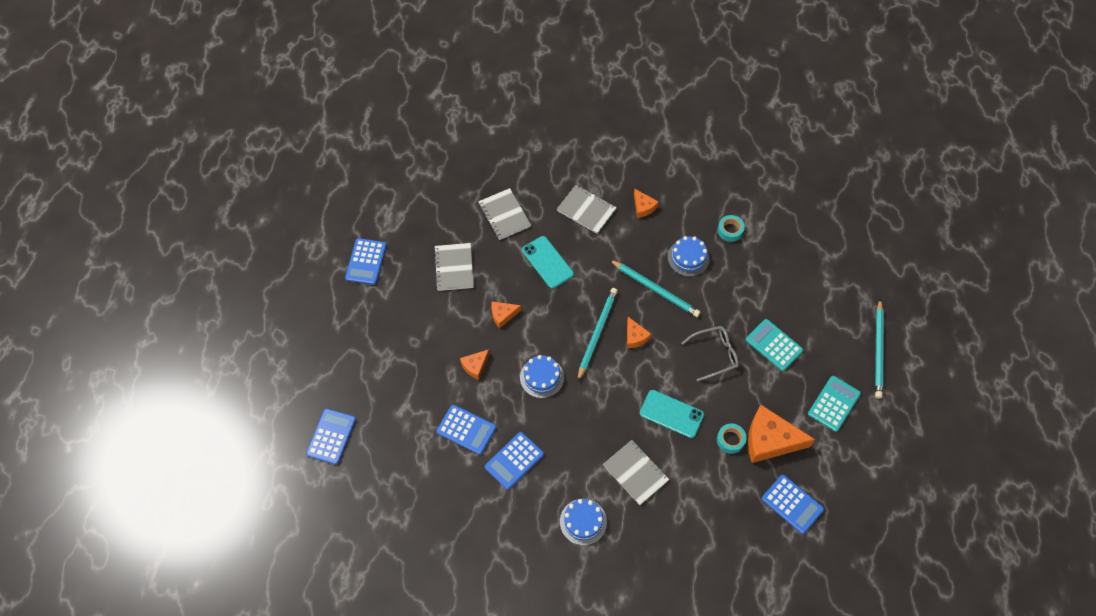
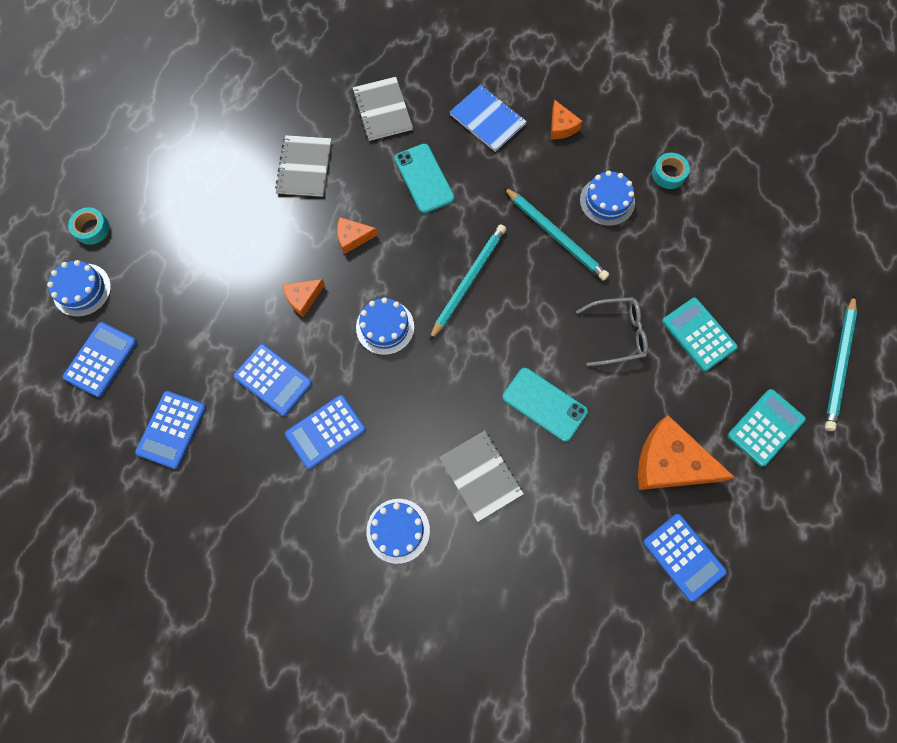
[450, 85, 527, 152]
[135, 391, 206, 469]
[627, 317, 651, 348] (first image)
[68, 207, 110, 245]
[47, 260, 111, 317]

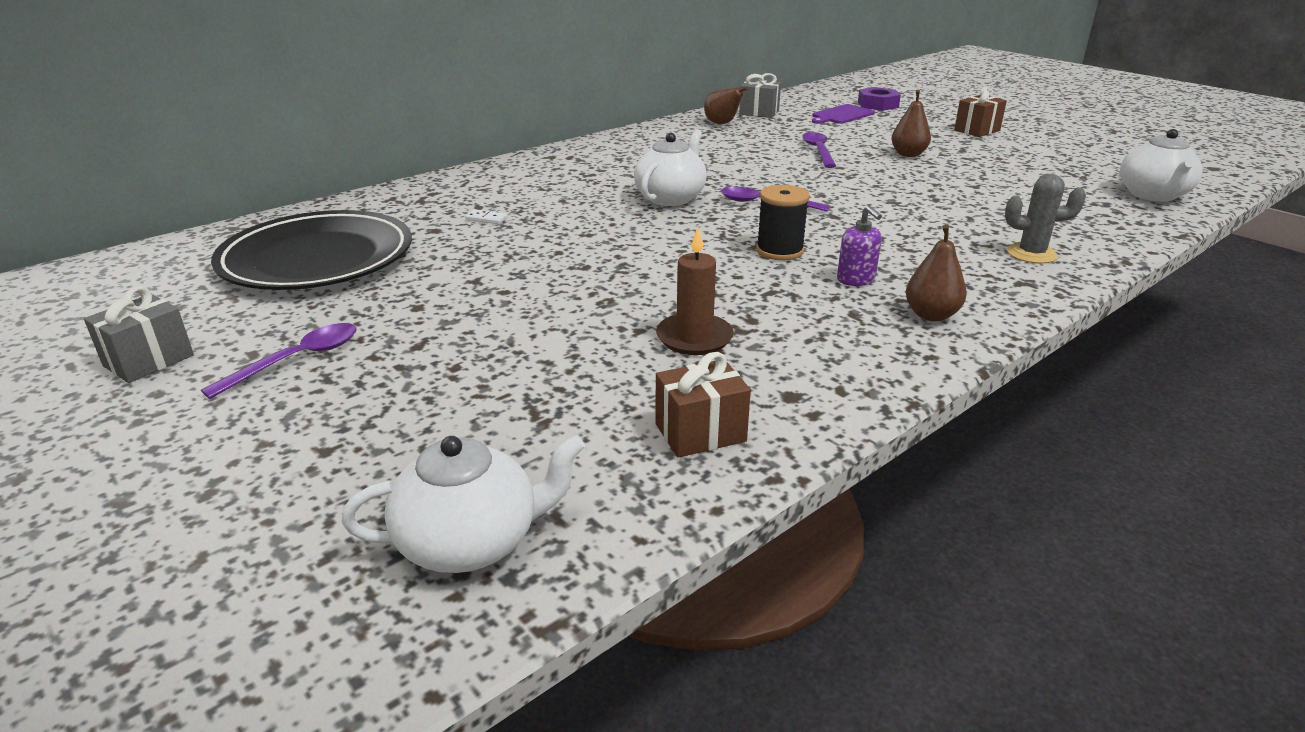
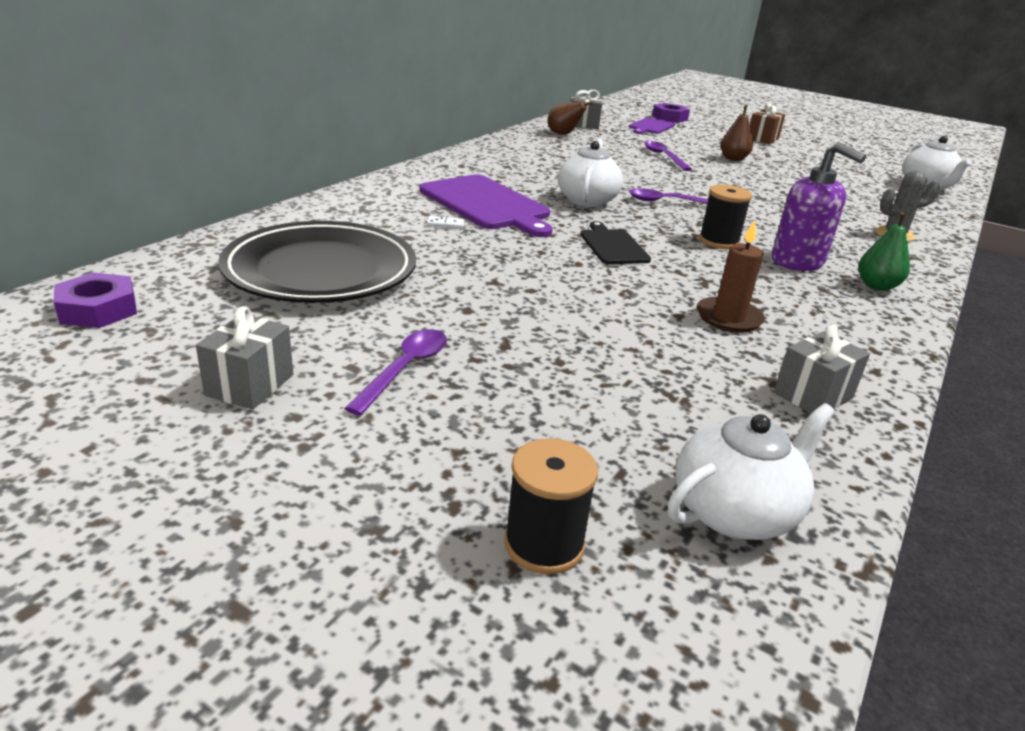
[772, 142, 866, 271]
[858, 212, 910, 291]
[774, 325, 870, 414]
[419, 174, 553, 237]
[580, 221, 651, 264]
[54, 272, 137, 328]
[504, 438, 598, 574]

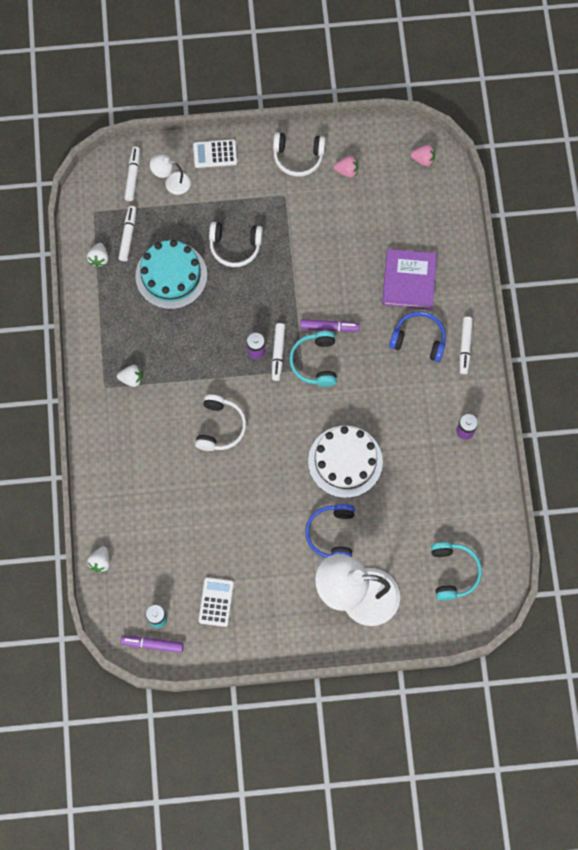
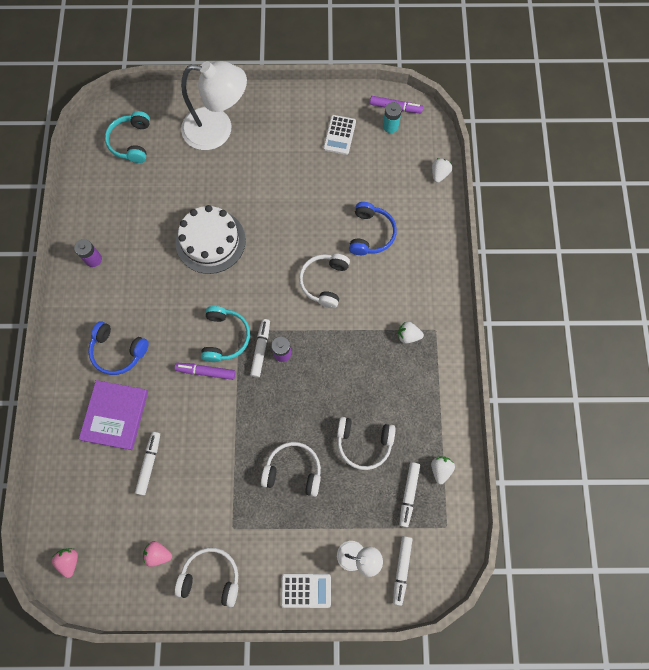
[52, 548, 78, 578]
[337, 417, 396, 470]
[135, 432, 160, 495]
[349, 202, 397, 255]

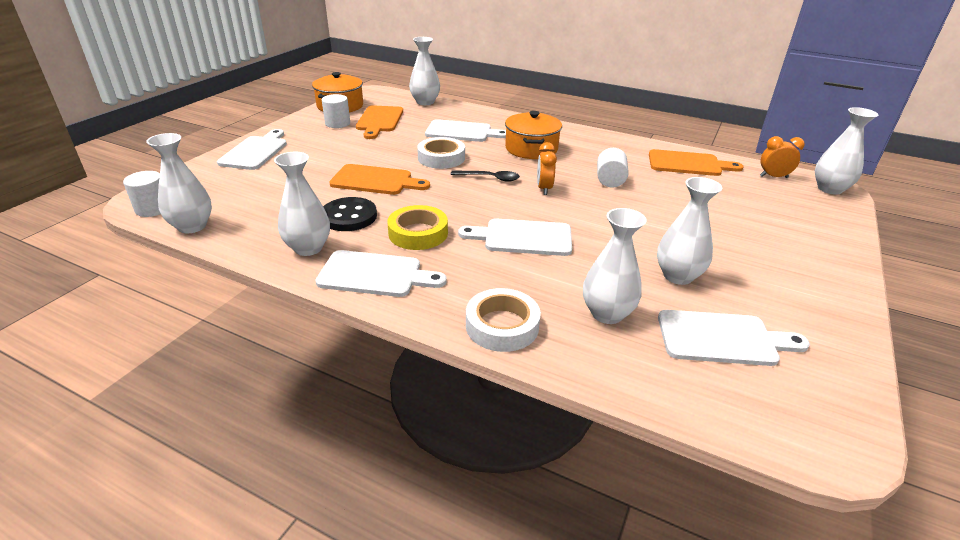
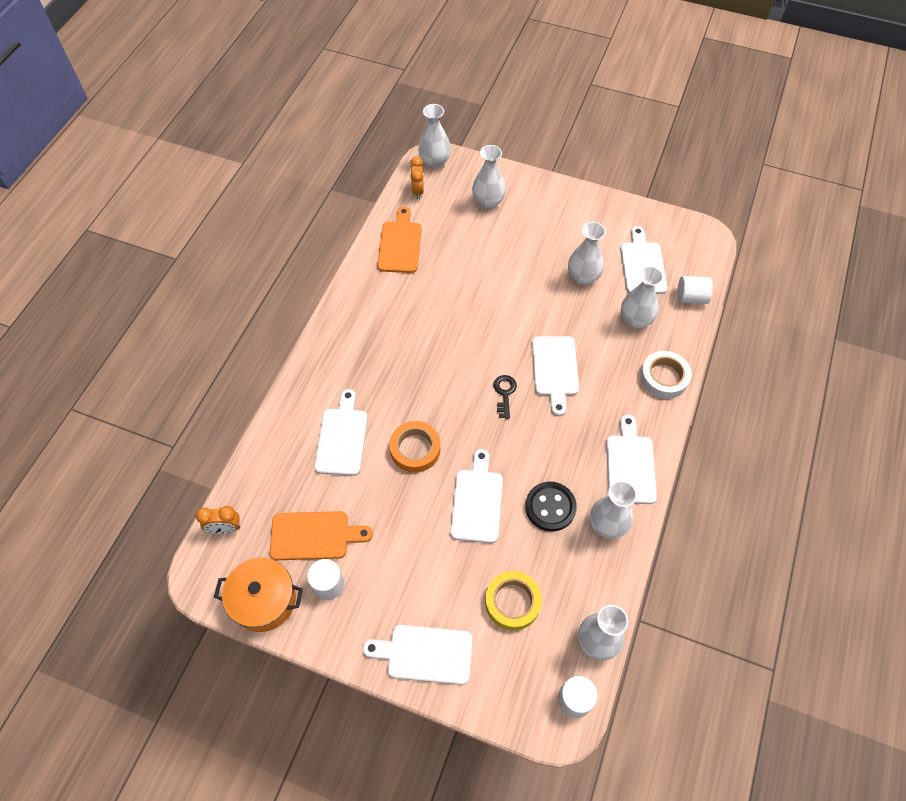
[472, 145, 506, 209]
[505, 111, 562, 159] (first image)
[389, 421, 440, 473]
[196, 506, 240, 534]
[677, 276, 713, 304]
[450, 449, 503, 543]
[450, 171, 520, 182] (first image)
[485, 571, 542, 631]
[493, 375, 517, 419]

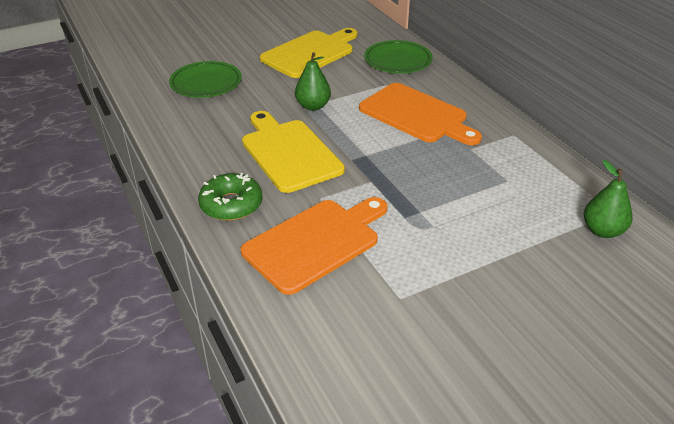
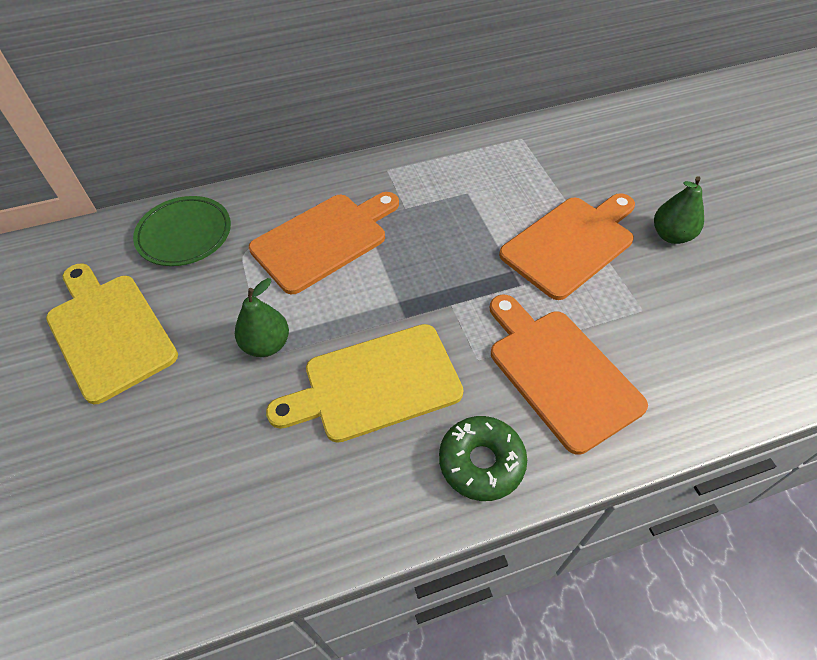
[169, 61, 242, 98] (first image)
[654, 176, 704, 244]
[499, 193, 635, 300]

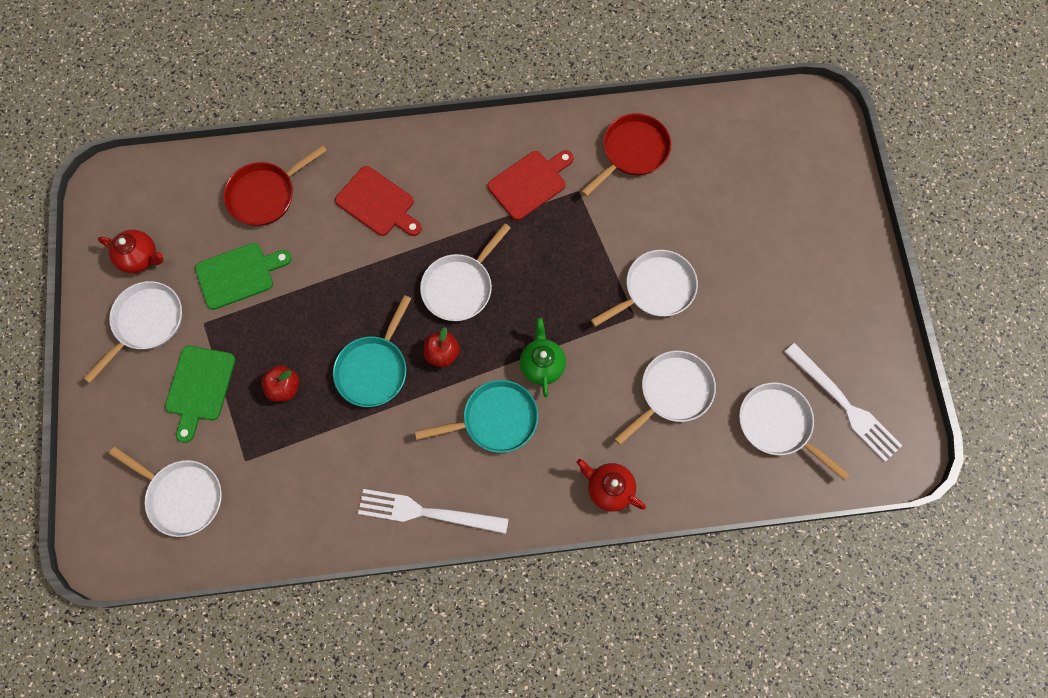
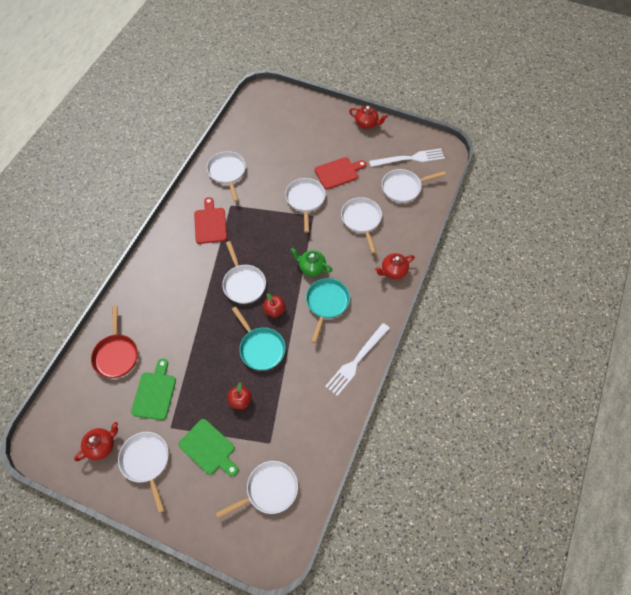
[207, 151, 246, 202]
[315, 157, 367, 190]
[349, 106, 387, 129]

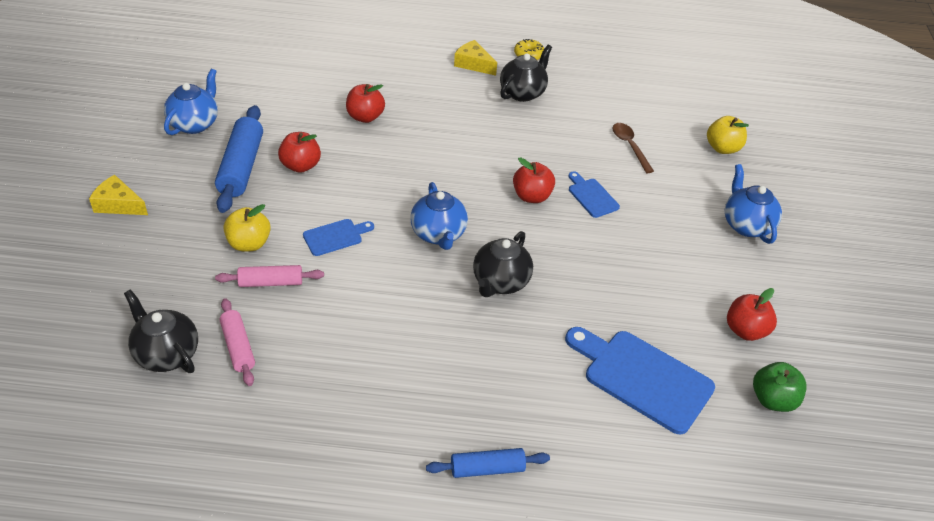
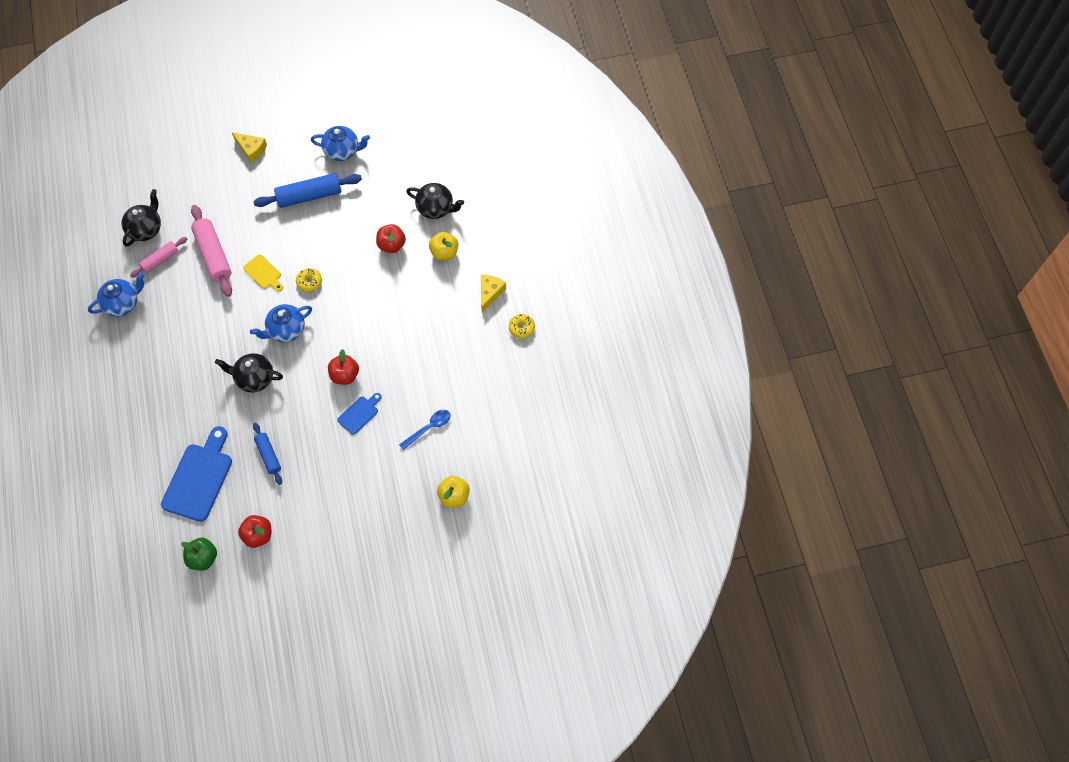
[406, 183, 464, 219]
[399, 410, 450, 450]
[278, 132, 321, 173] (first image)
[88, 272, 144, 317]
[232, 132, 267, 163]
[429, 232, 458, 261]
[243, 254, 283, 292]
[191, 205, 232, 297]
[253, 423, 282, 485]
[296, 268, 322, 292]

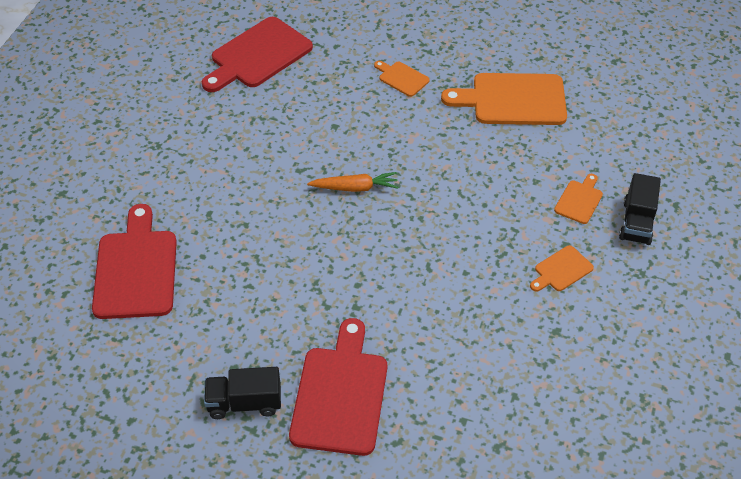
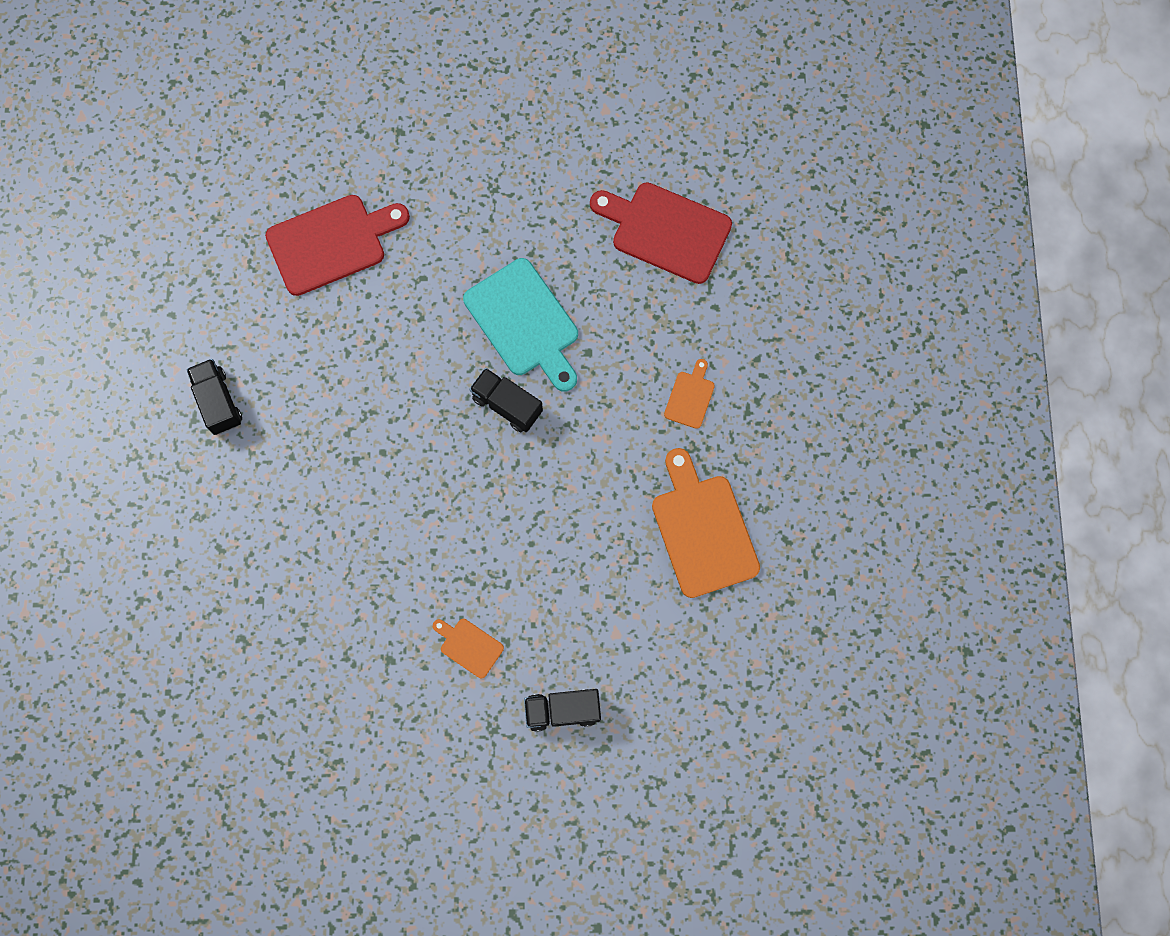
[469, 368, 543, 432]
[554, 174, 603, 224] (first image)
[289, 318, 387, 456] (first image)
[463, 258, 578, 392]

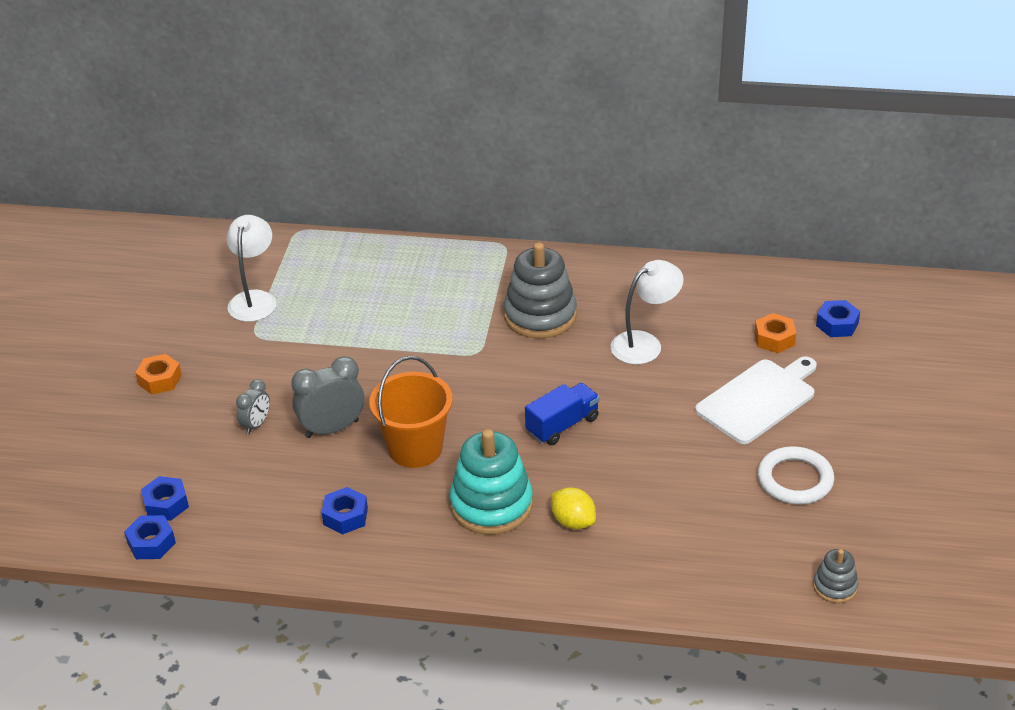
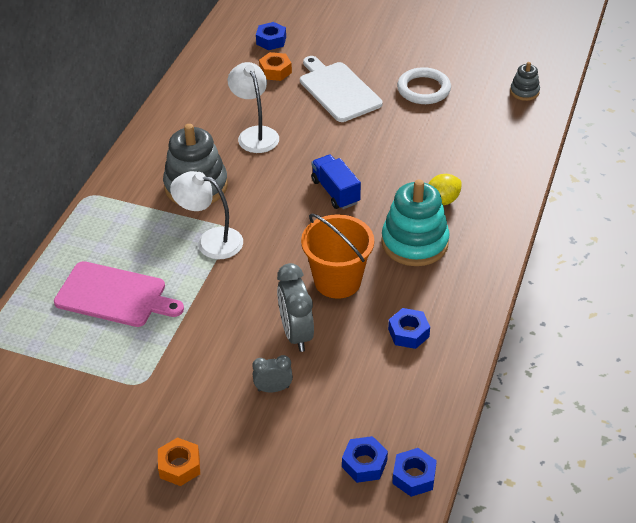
[170, 171, 243, 259]
[252, 355, 293, 393]
[54, 261, 184, 327]

